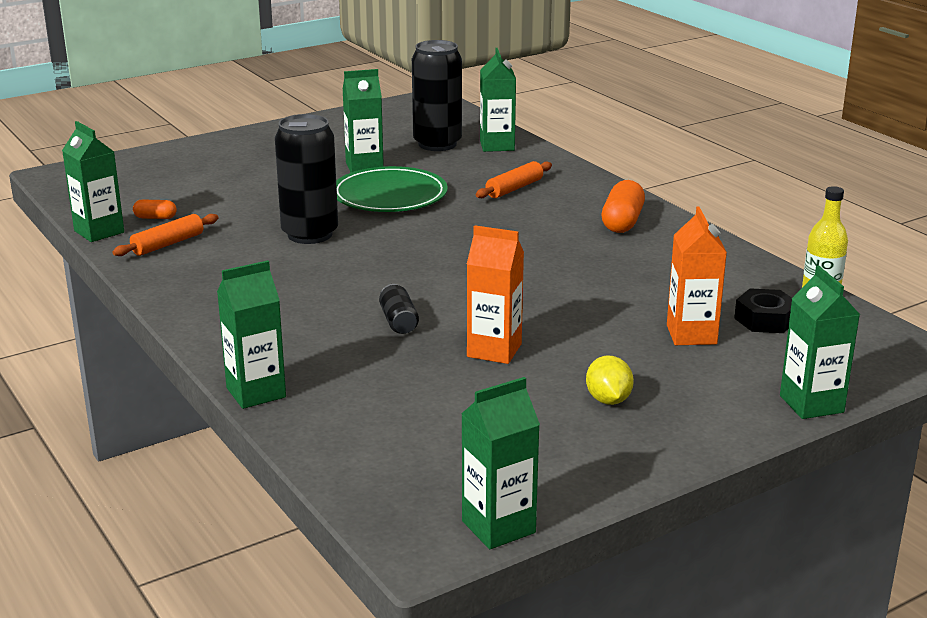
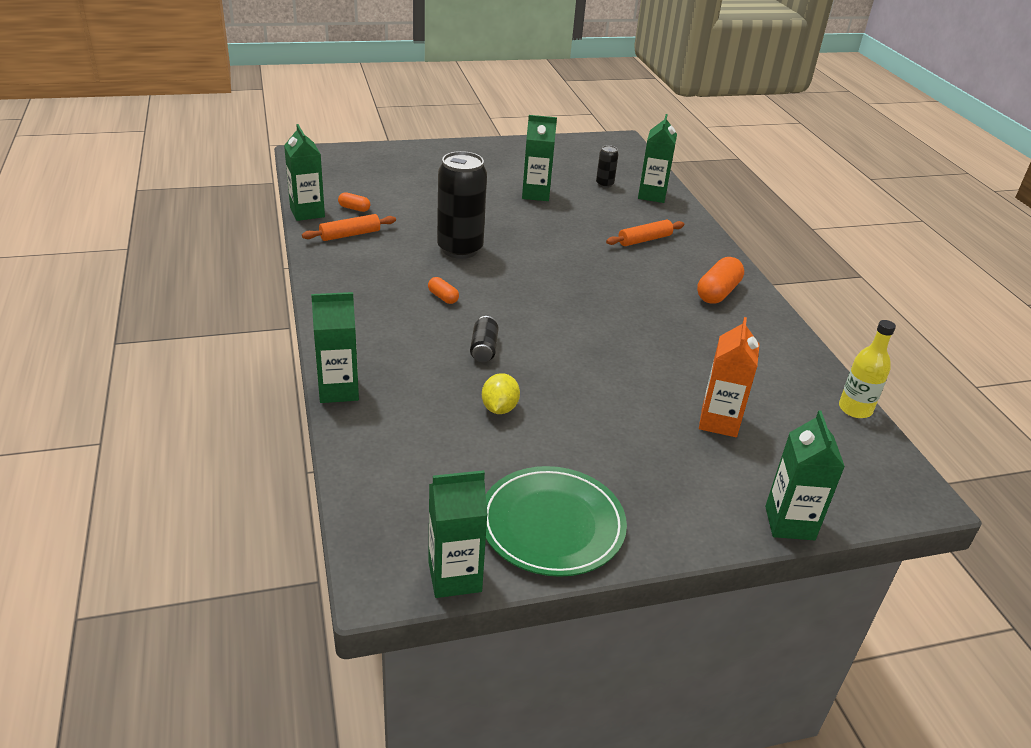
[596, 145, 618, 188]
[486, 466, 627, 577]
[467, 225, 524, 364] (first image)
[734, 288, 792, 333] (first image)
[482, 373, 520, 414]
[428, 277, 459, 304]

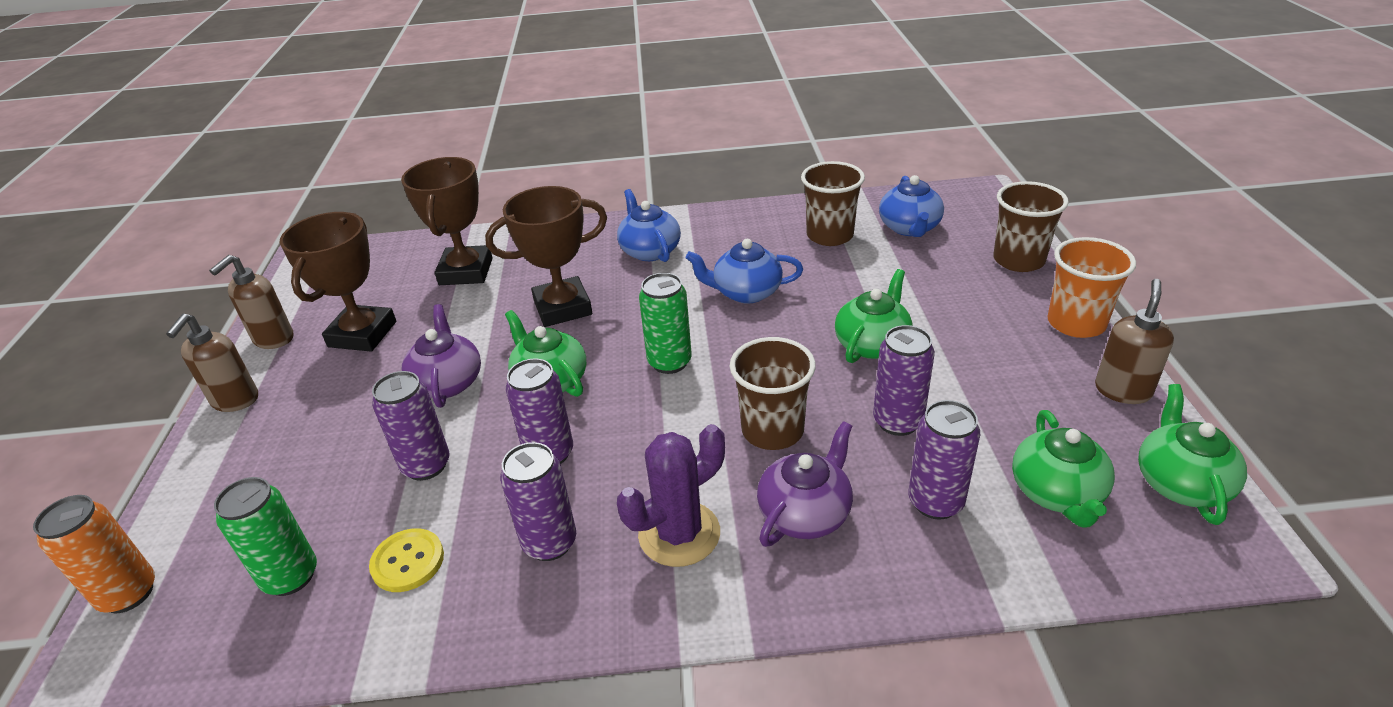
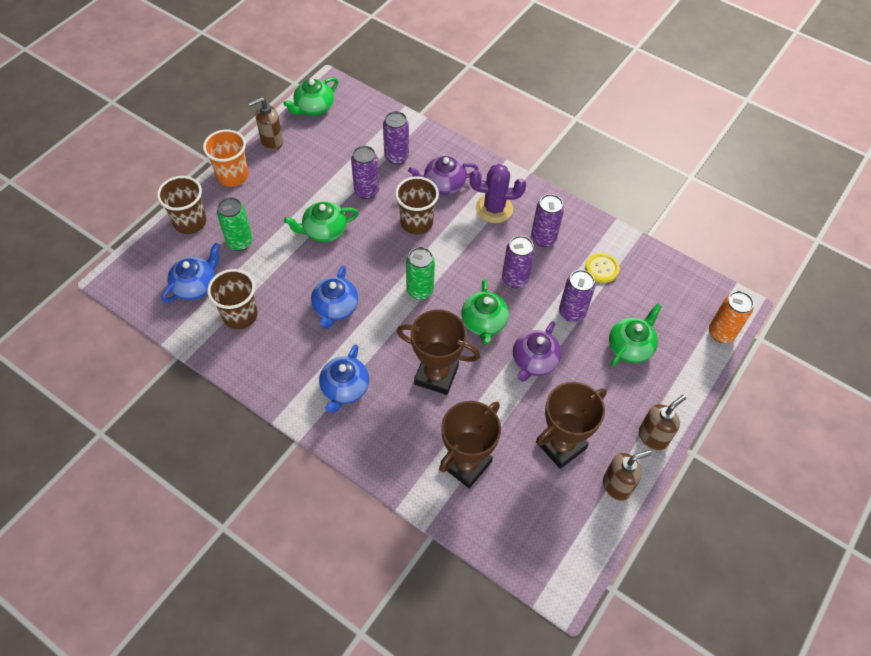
[311, 266, 358, 329]
[609, 303, 662, 366]
[217, 197, 253, 251]

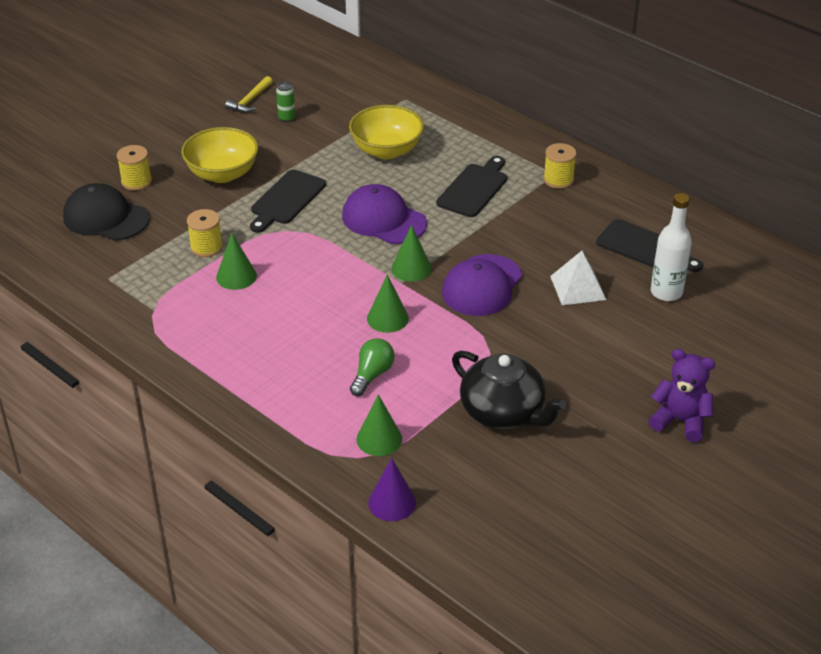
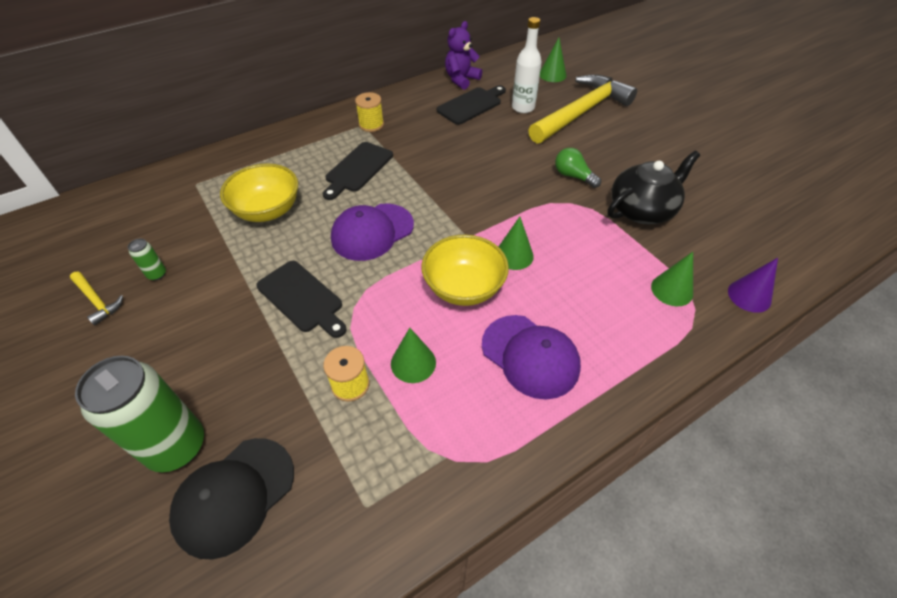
[421, 235, 509, 306]
[75, 356, 204, 472]
[323, 142, 393, 200]
[540, 38, 567, 82]
[550, 251, 606, 305] (first image)
[482, 315, 581, 400]
[555, 148, 601, 188]
[445, 21, 482, 90]
[528, 74, 637, 144]

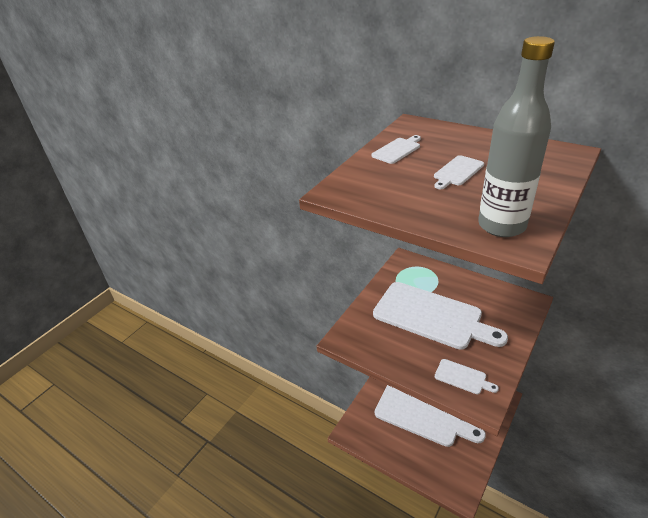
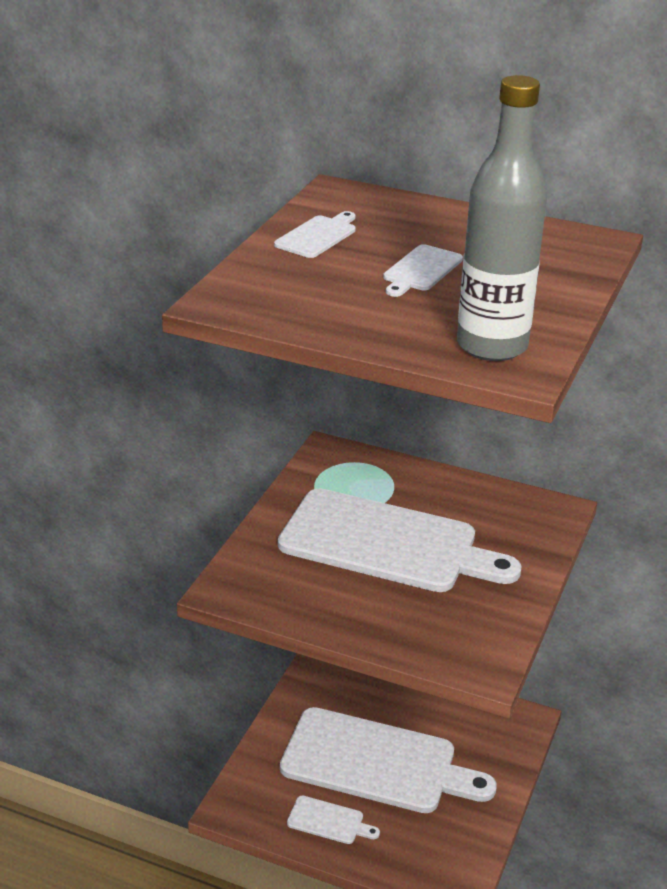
[287, 795, 380, 844]

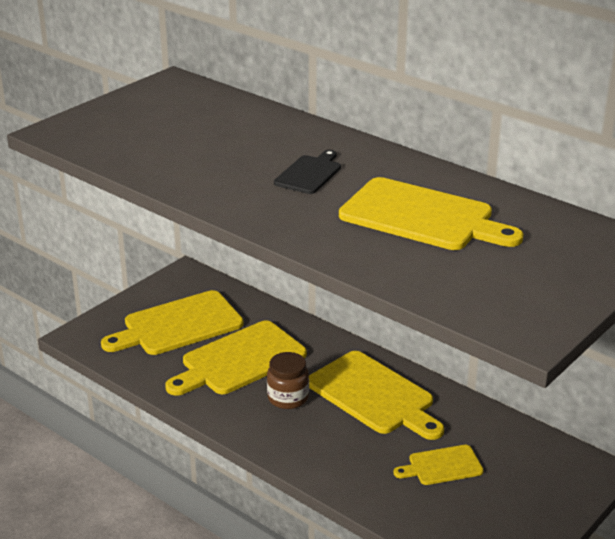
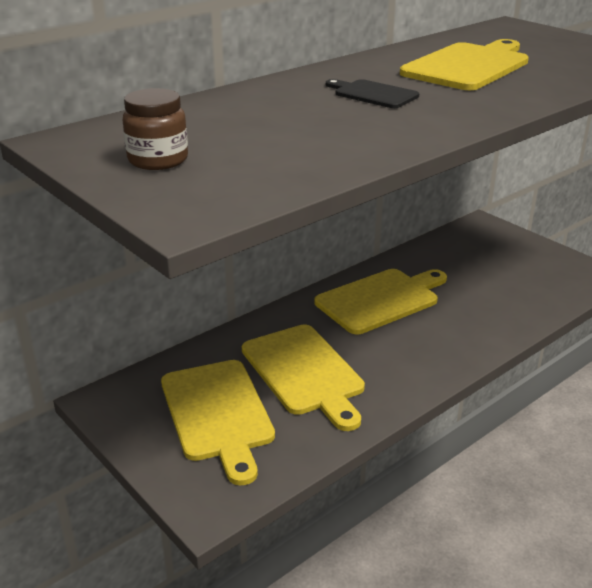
[123, 88, 188, 170]
[393, 445, 484, 485] (first image)

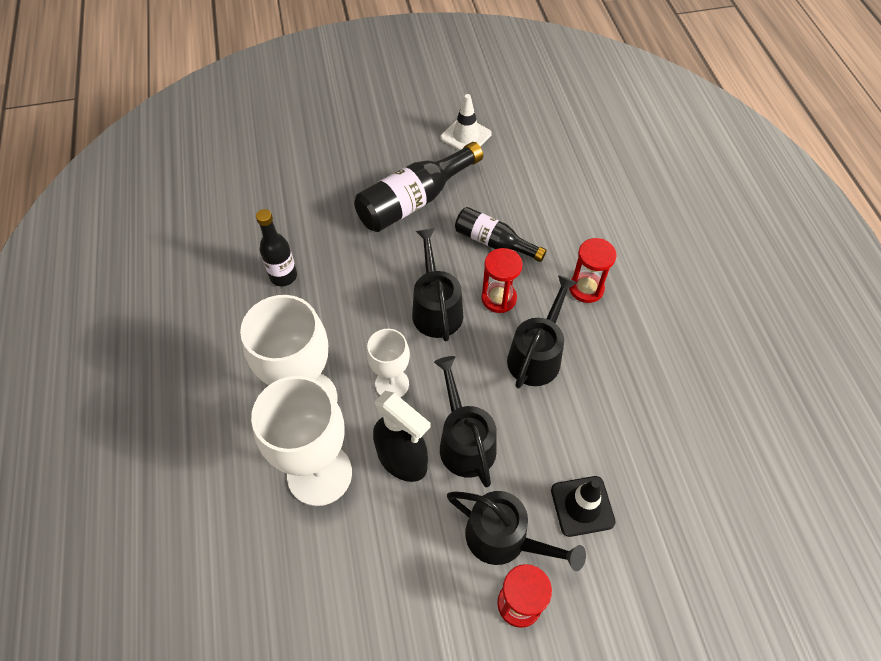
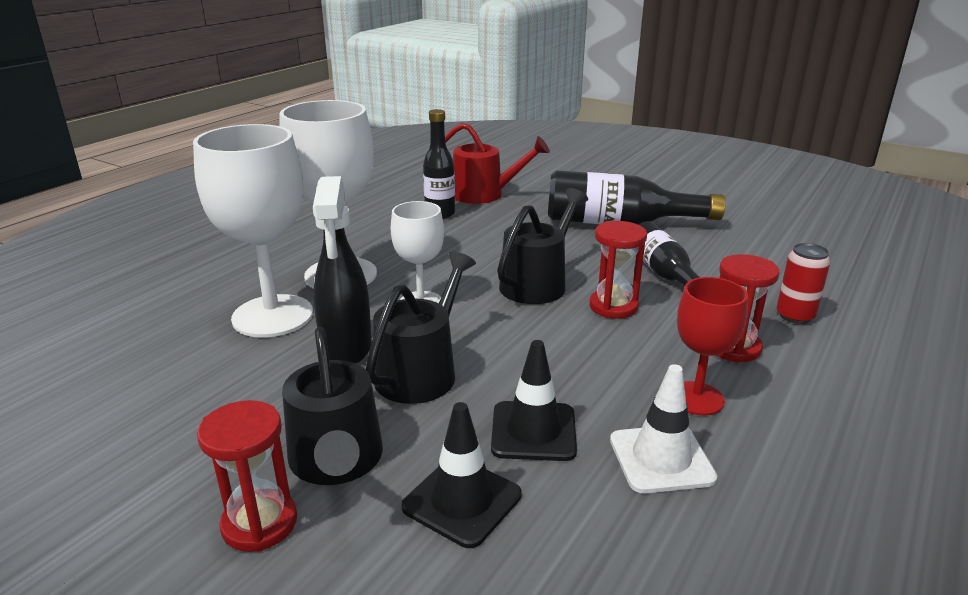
[610, 364, 717, 493]
[507, 275, 577, 389] (first image)
[445, 123, 550, 204]
[776, 243, 830, 324]
[677, 277, 748, 415]
[491, 340, 577, 461]

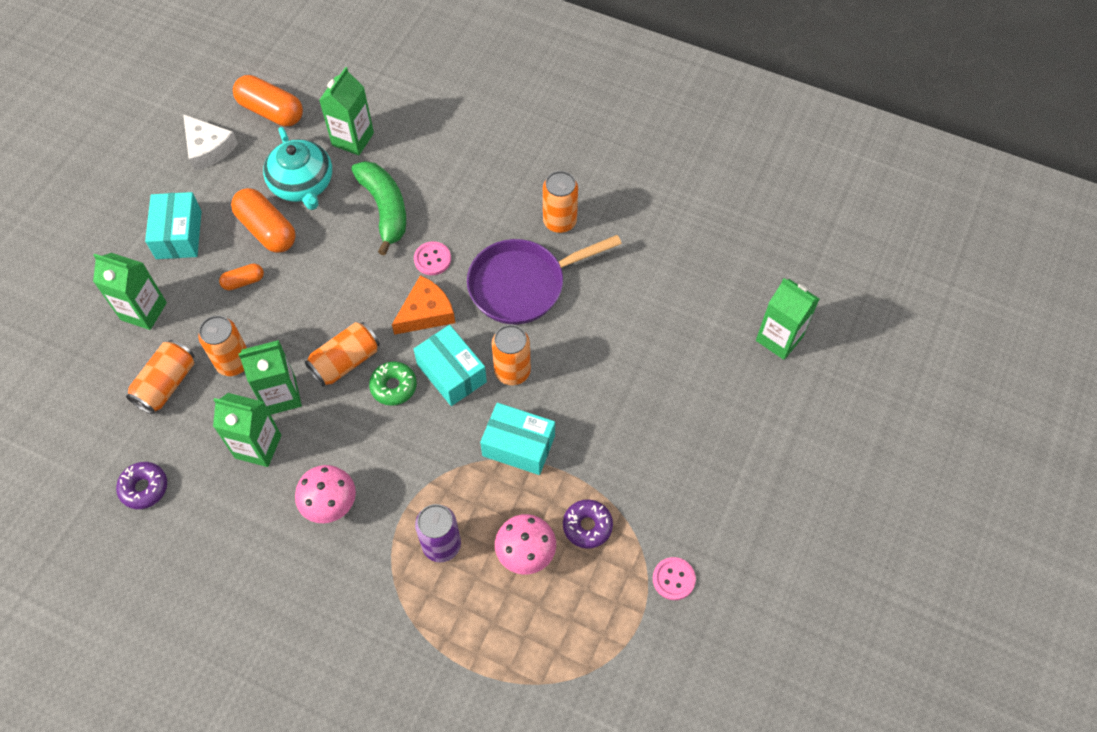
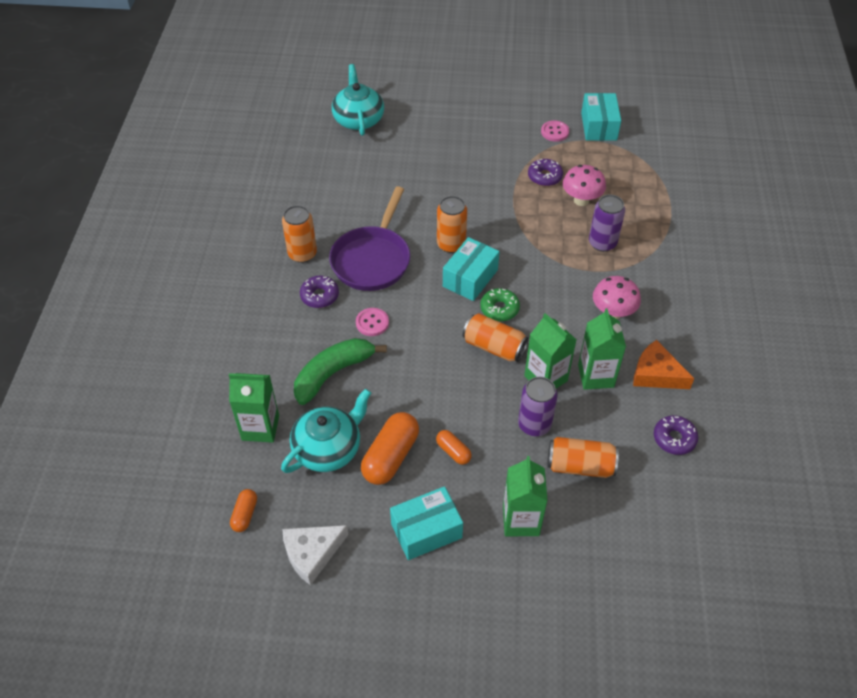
[230, 489, 257, 532]
[283, 525, 348, 585]
[329, 186, 410, 291]
[633, 340, 695, 389]
[332, 64, 384, 136]
[518, 377, 558, 436]
[581, 93, 621, 141]
[300, 276, 339, 308]

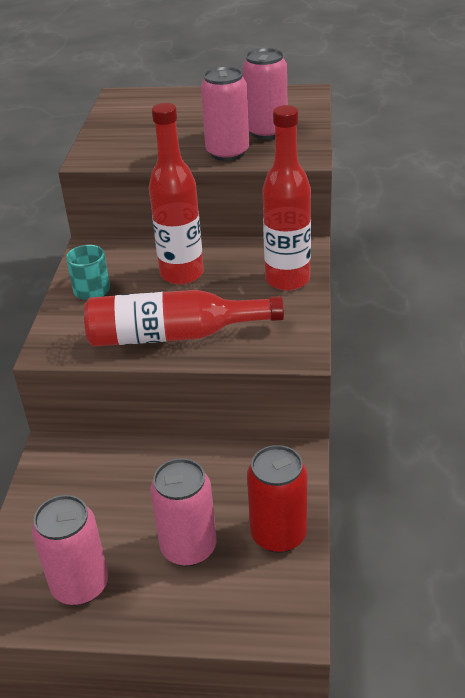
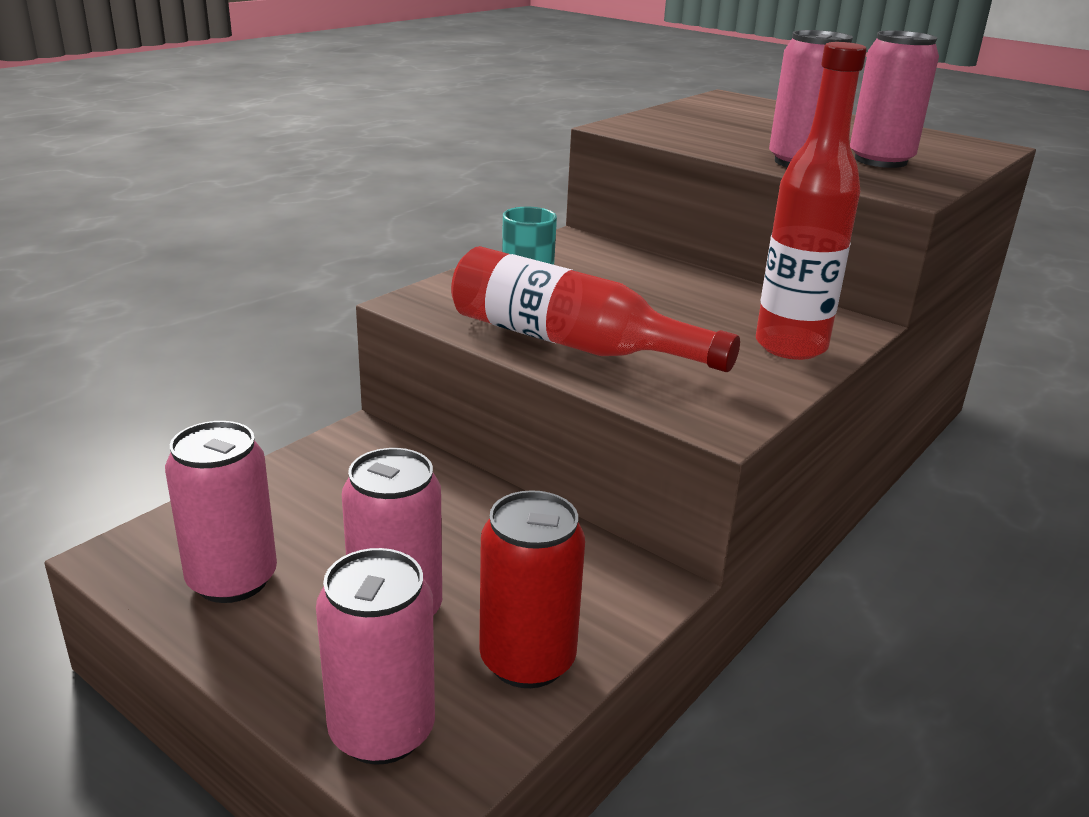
[149, 103, 204, 285] (first image)
[316, 548, 435, 765]

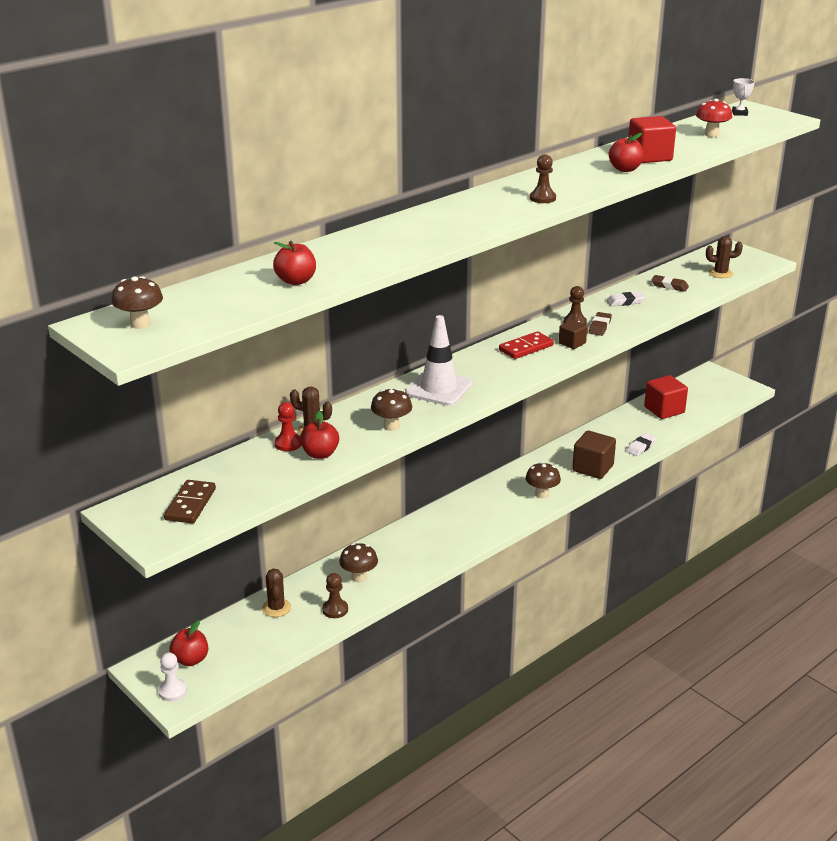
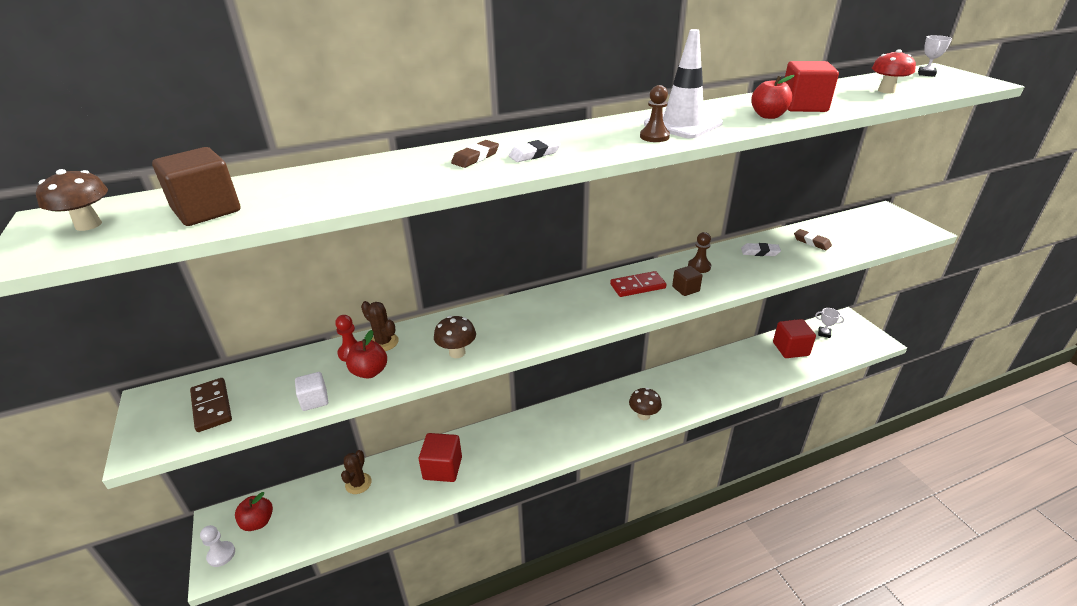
[706, 236, 743, 278] (first image)
[273, 241, 316, 285] (first image)
[451, 140, 499, 168]
[644, 29, 723, 139]
[152, 147, 241, 226]
[509, 138, 561, 162]
[190, 378, 232, 432]
[419, 433, 462, 482]
[322, 573, 348, 618] (first image)
[815, 308, 844, 338]
[295, 372, 328, 411]

